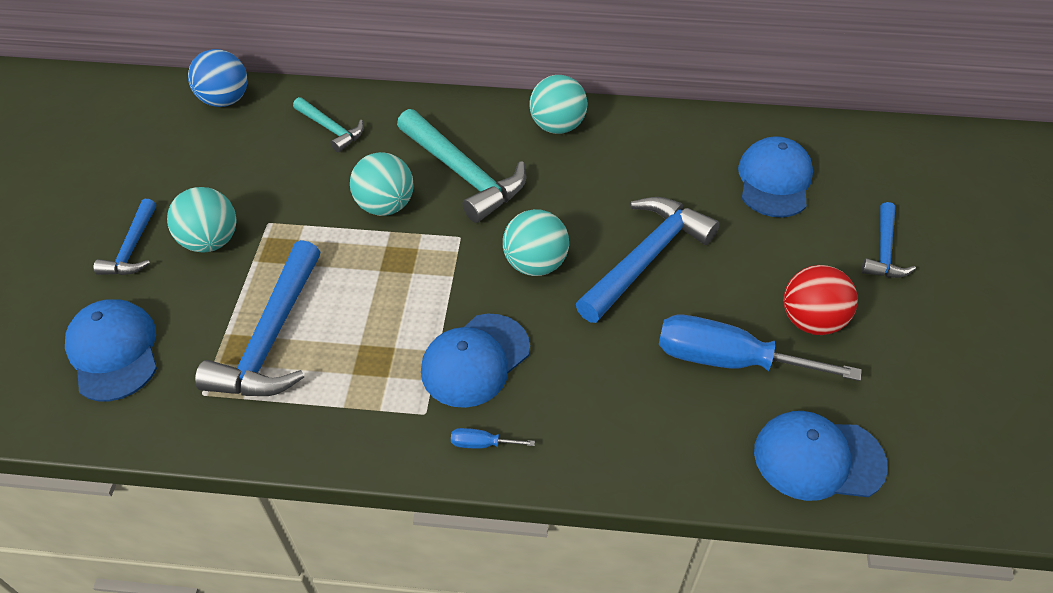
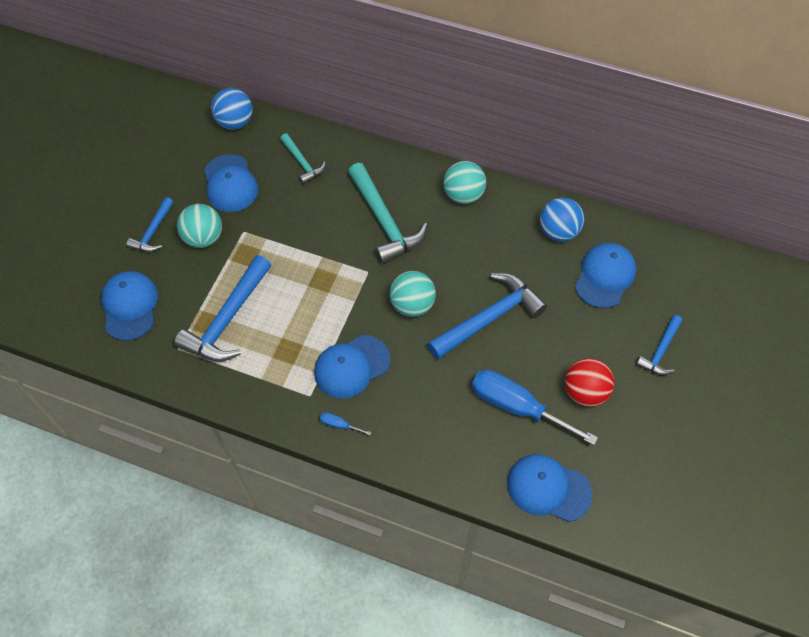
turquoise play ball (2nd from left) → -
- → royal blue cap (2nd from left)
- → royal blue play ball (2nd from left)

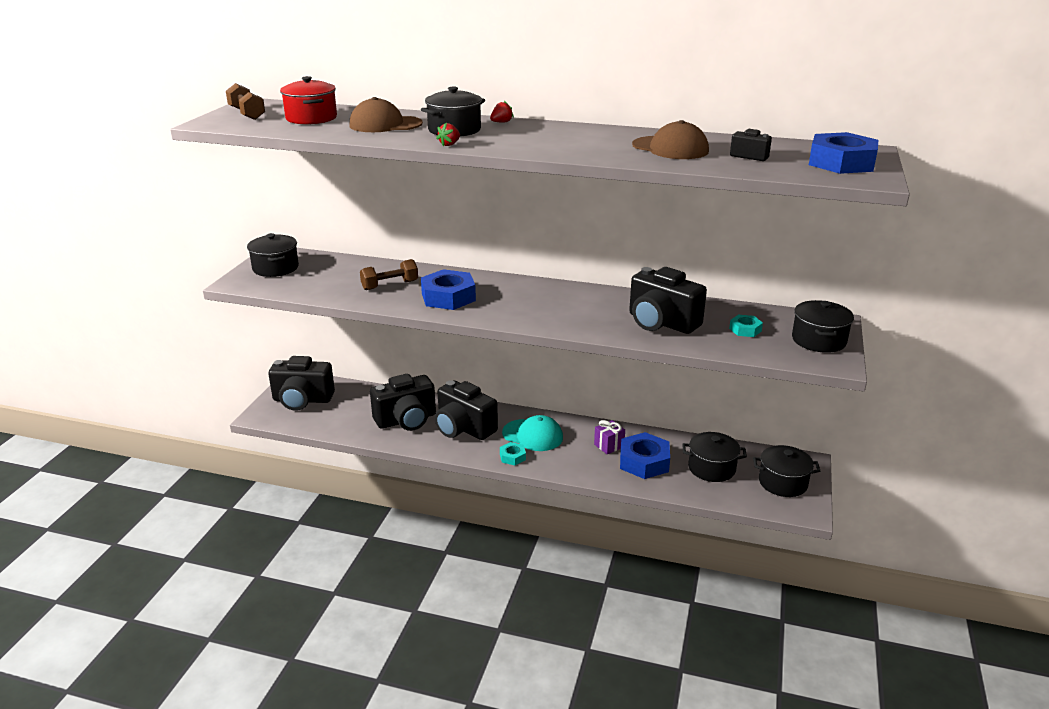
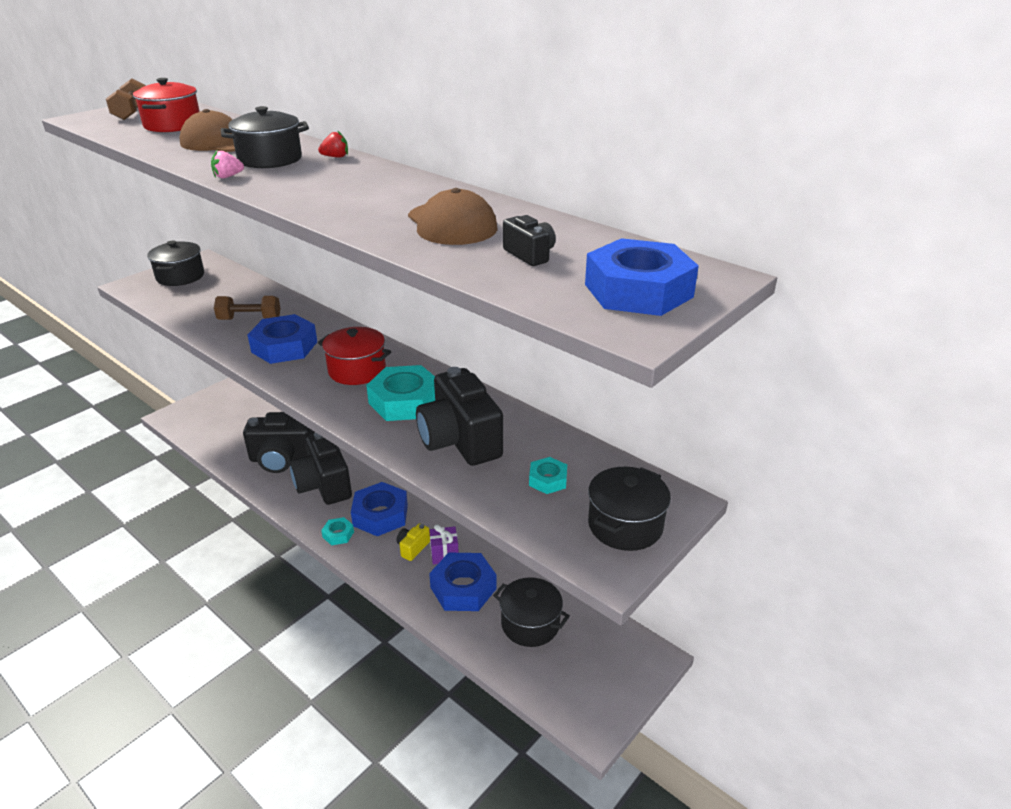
ebony photo camera (1st from left) → -
ebony cooking pot (4th from left) → -
- → red cooking pot (2nd from left)
- → turquoise hexagon nut (2nd from left)
- → yellow photo camera
turquoise cap → royal blue hexagon nut (2nd from left)
red strawberry (1st from left) → rose-pink strawberry

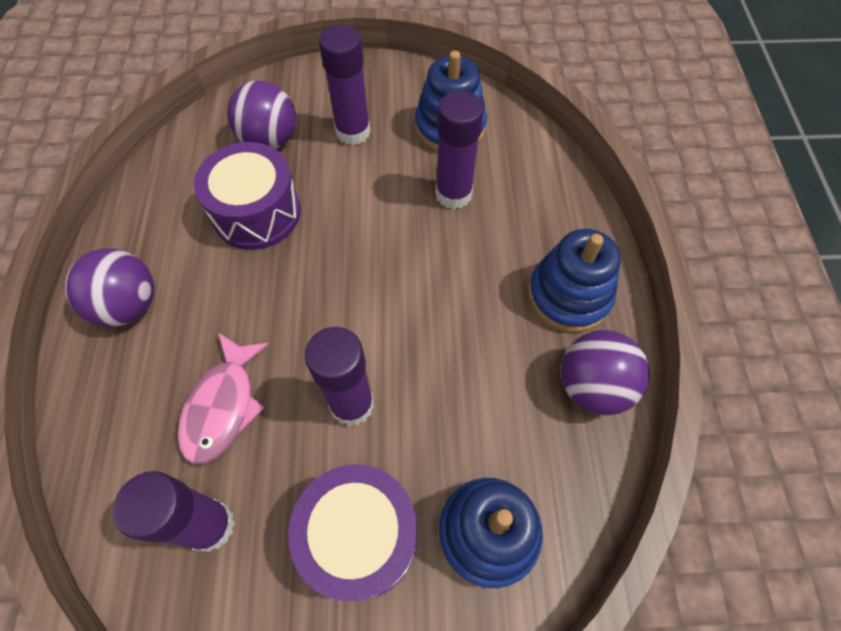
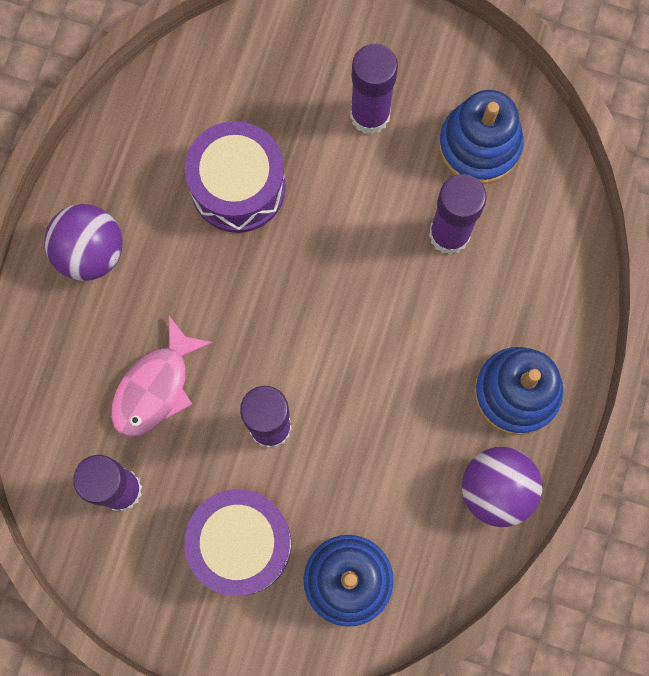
violet play ball (2nd from left) → -

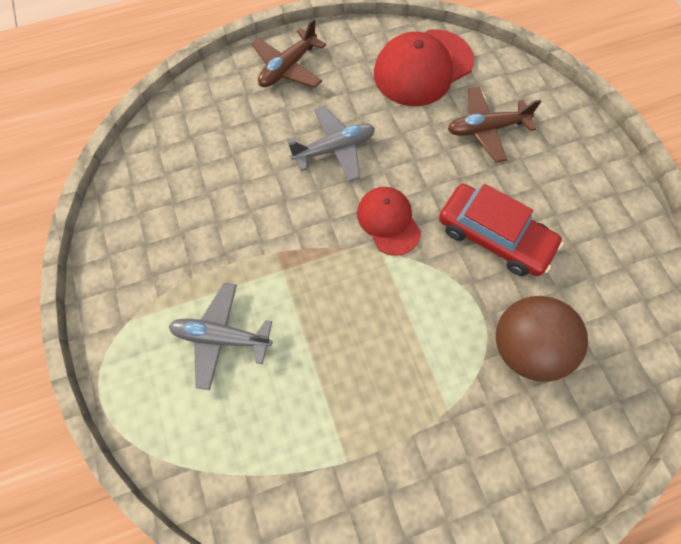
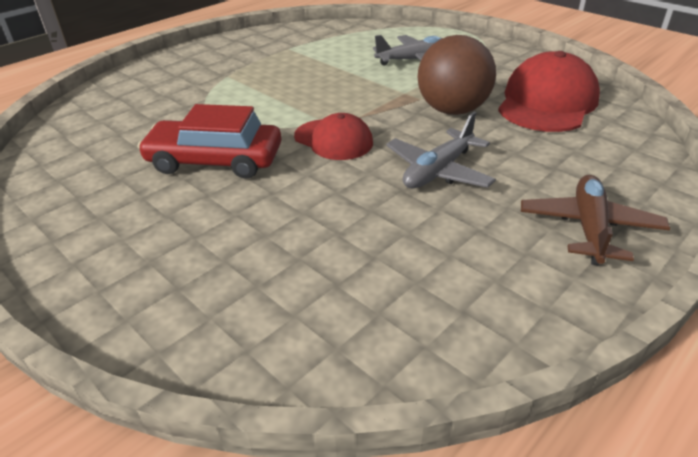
dark brown aeroplane (2nd from left) → -
red cap (2nd from left), move
dark brown play ball, move

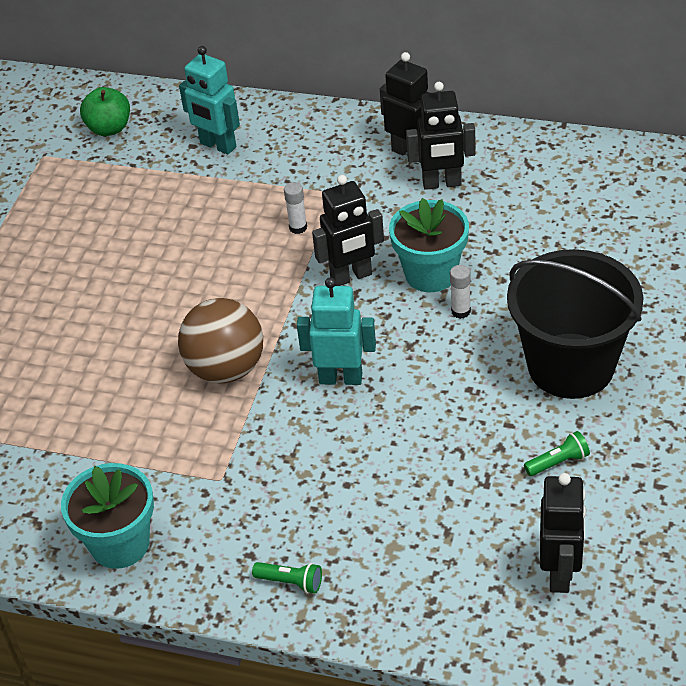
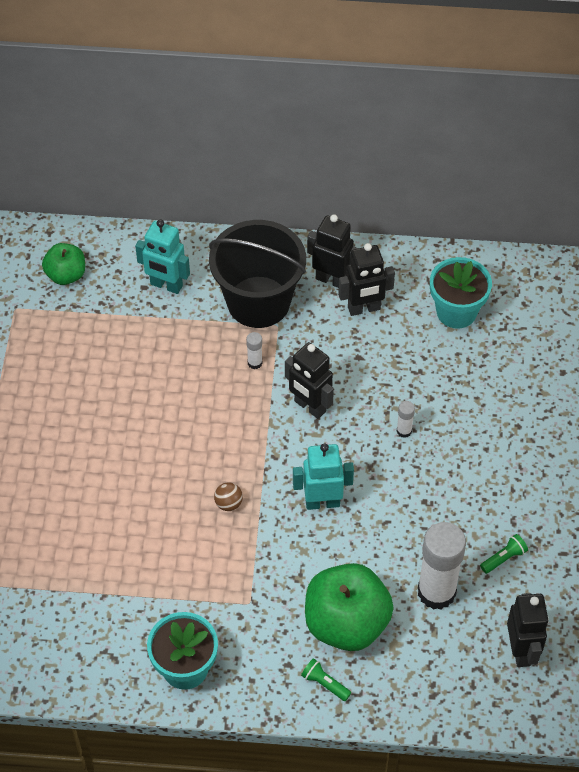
- → leaf-green apple (2nd from left)
- → snow-white glue stick (3rd from left)
turquoise plant pot (2nd from left), move
ebony pail, move
leaf-green pocket torch (1st from left), 150 degrees counterclockwise
ebony toy robot (1st from left), 75 degrees clockwise
dark brown play ball, x0.43

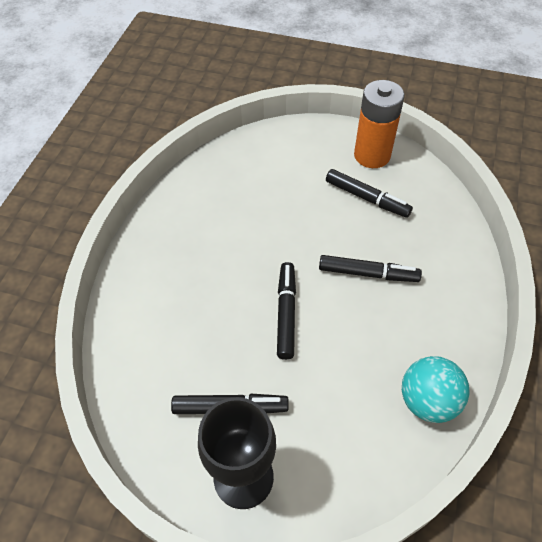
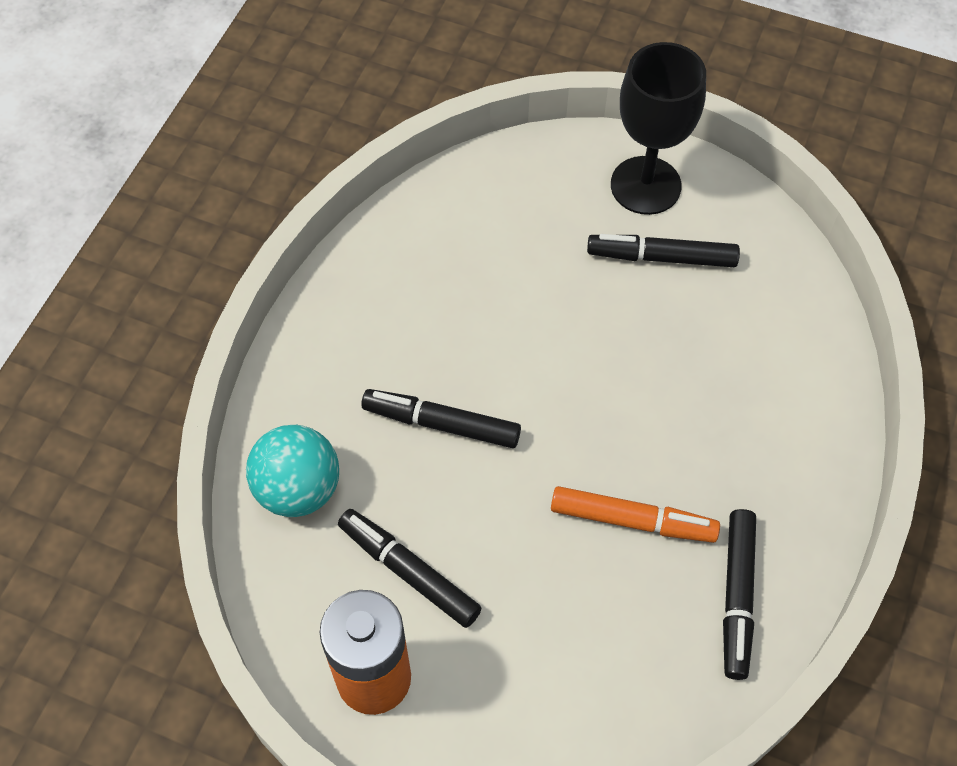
- → orange felt pen
ebony felt pen (2nd from left in the first image) → ebony felt pen (4th from left), move
turquoise play ball, move

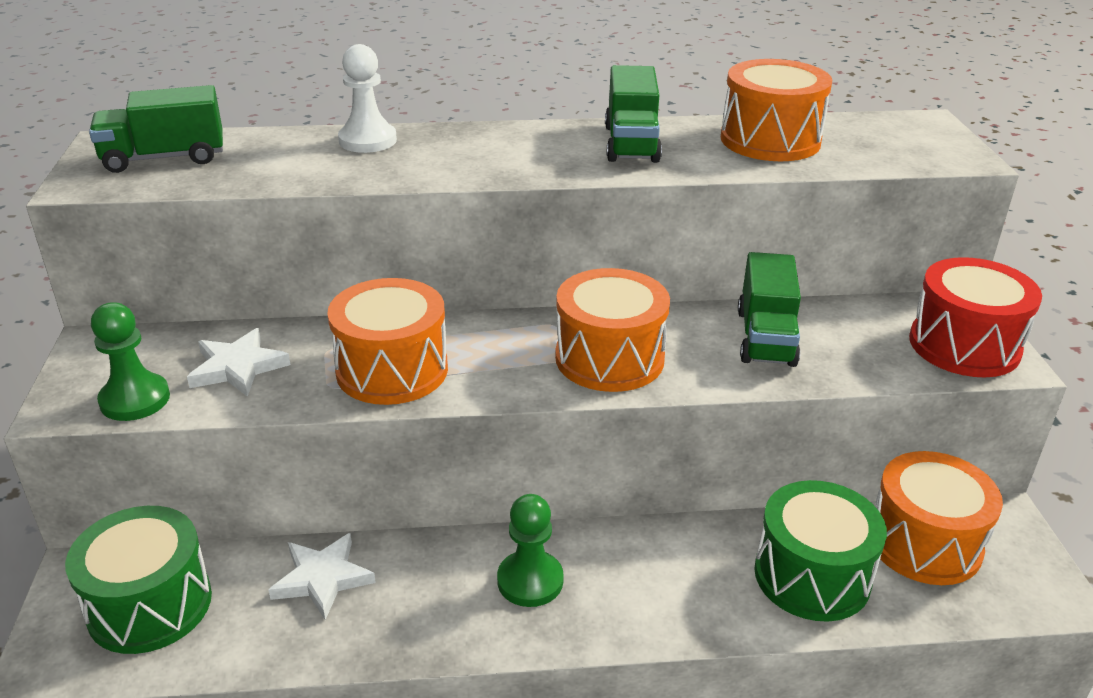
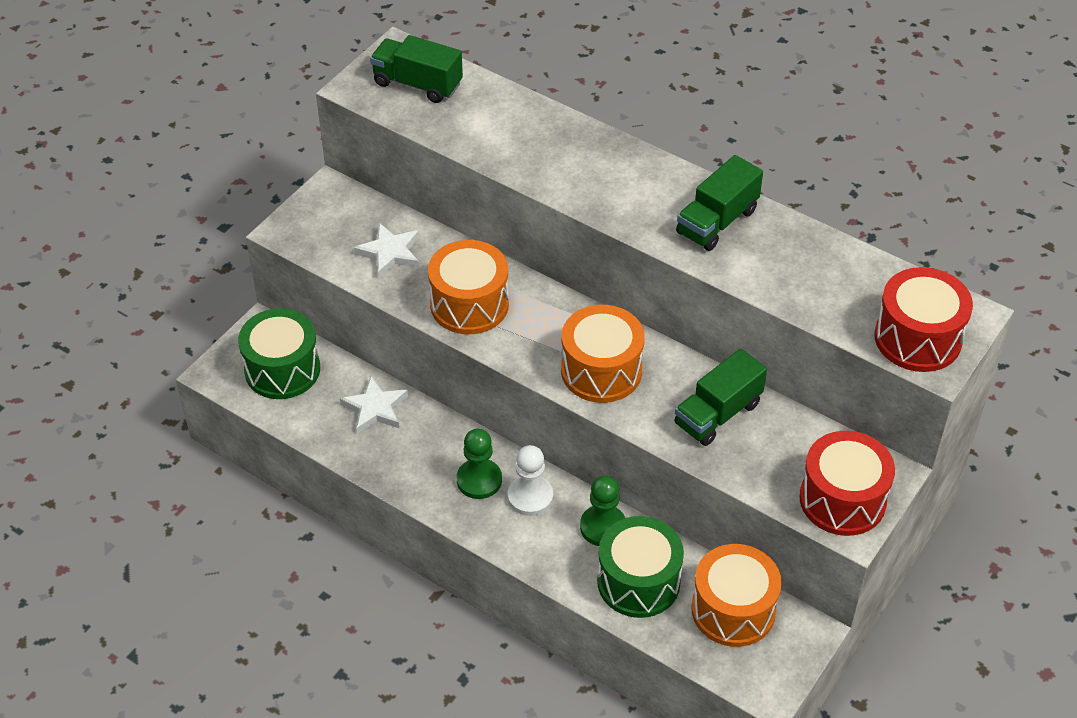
orange drum (3rd from left) → -
- → red drum (2nd from left)
leaf-green chess pawn (1st from left in the first image) → leaf-green chess pawn (2nd from left), move
snow-white chess pawn, move

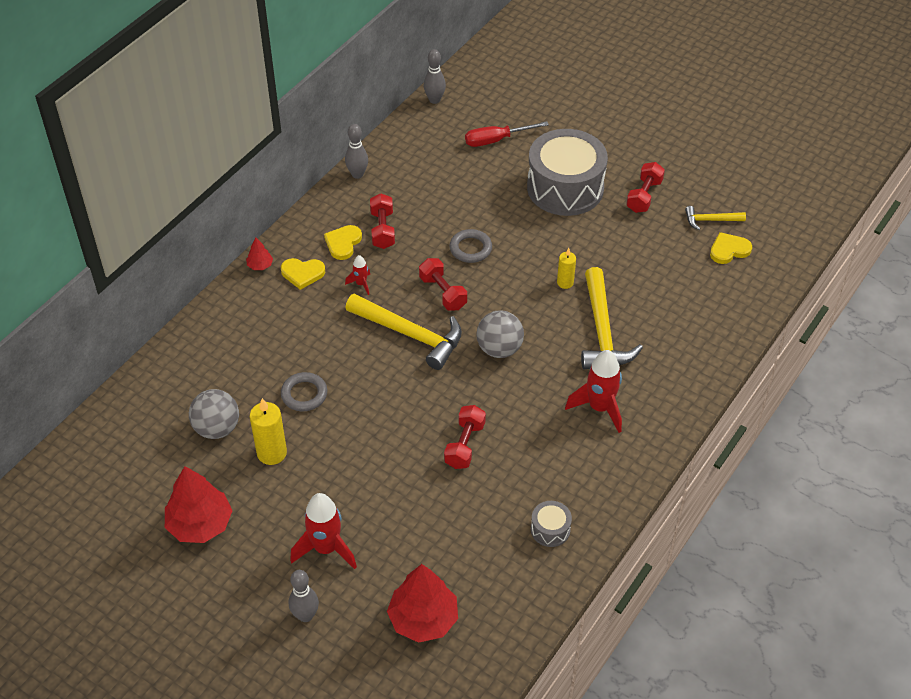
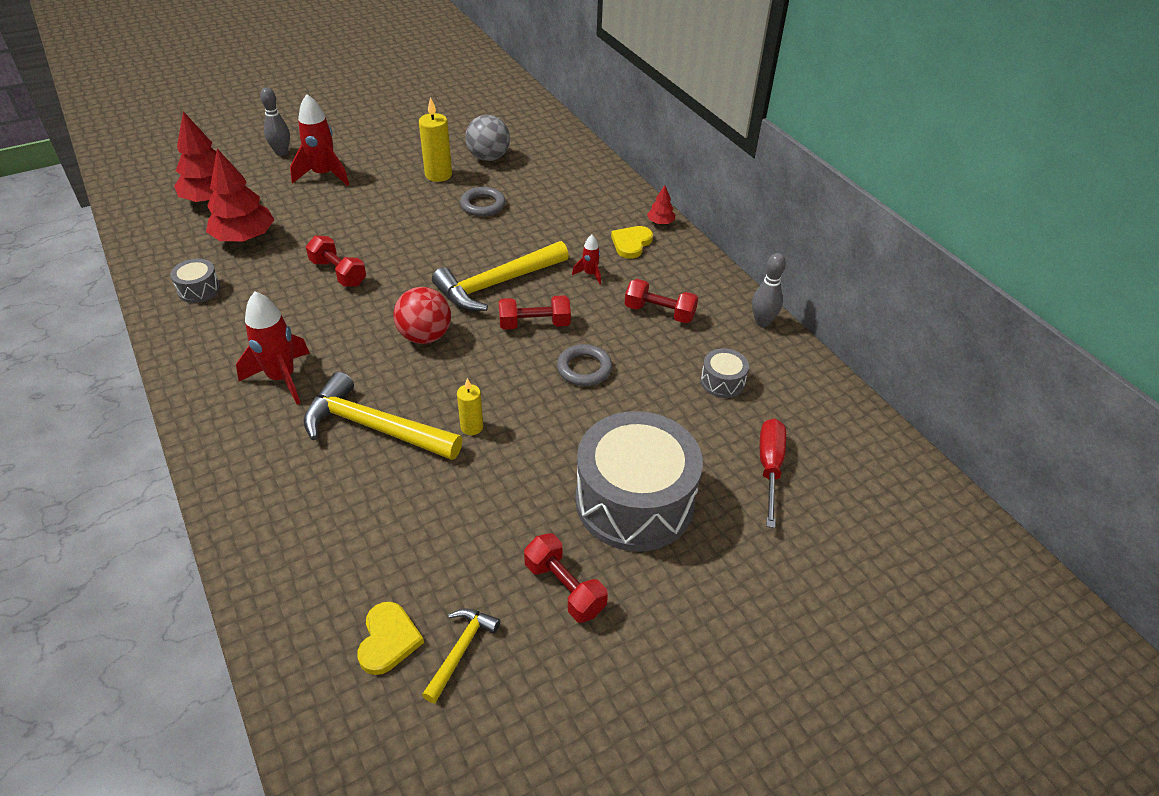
yellow heart (2nd from left) → -
ash-grey skittle (3rd from left) → -
- → ash-grey drum (3rd from left)
red tree (1st from left in the first image) → red tree (2nd from left), move
ash-grey play ball (2nd from left) → red play ball

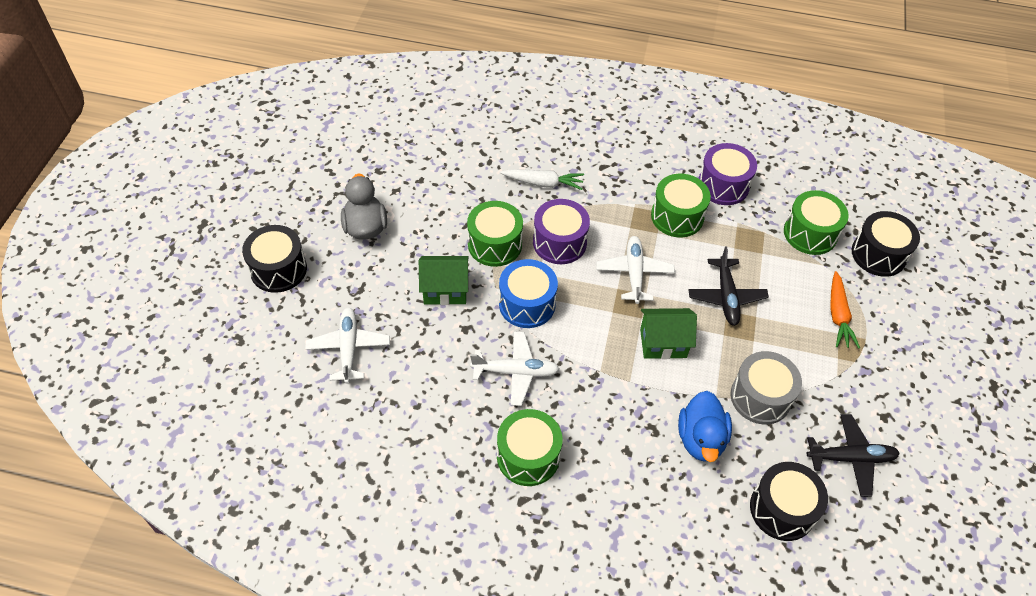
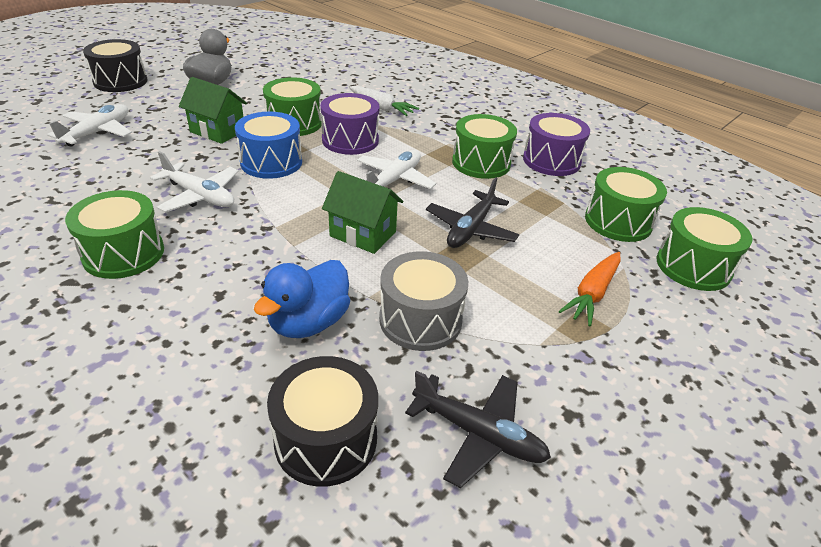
ebony drum (3rd from left) → leaf-green drum (5th from left)

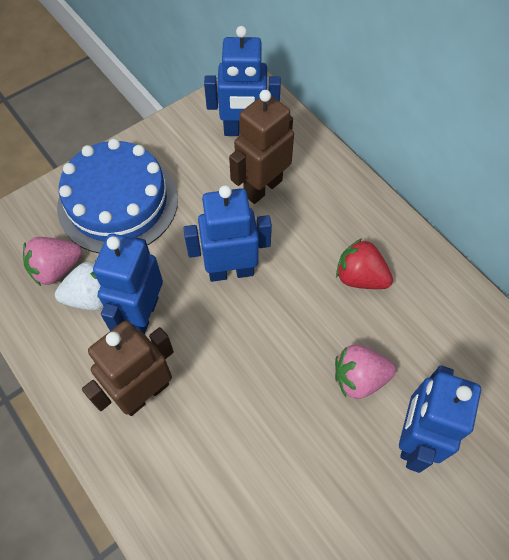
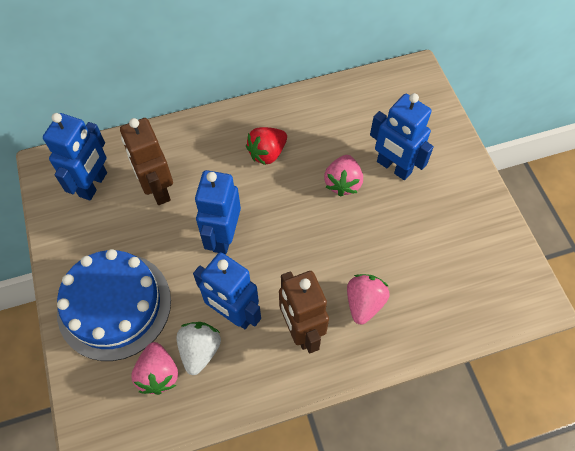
- → rose-pink strawberry (3rd from left)

